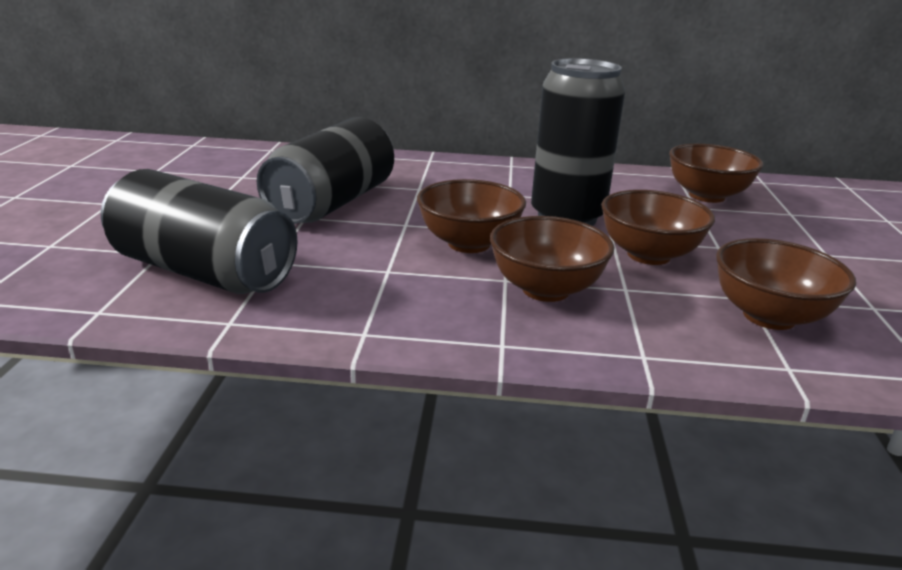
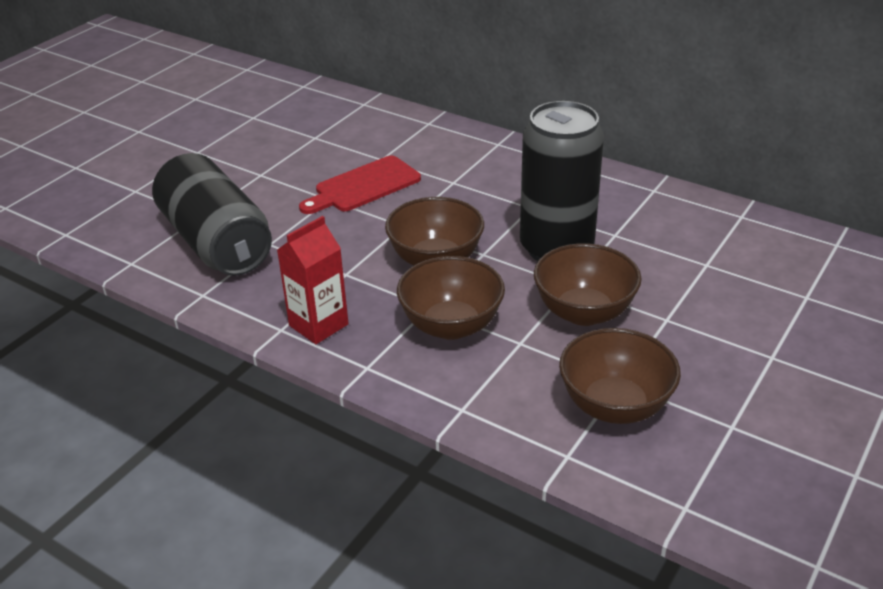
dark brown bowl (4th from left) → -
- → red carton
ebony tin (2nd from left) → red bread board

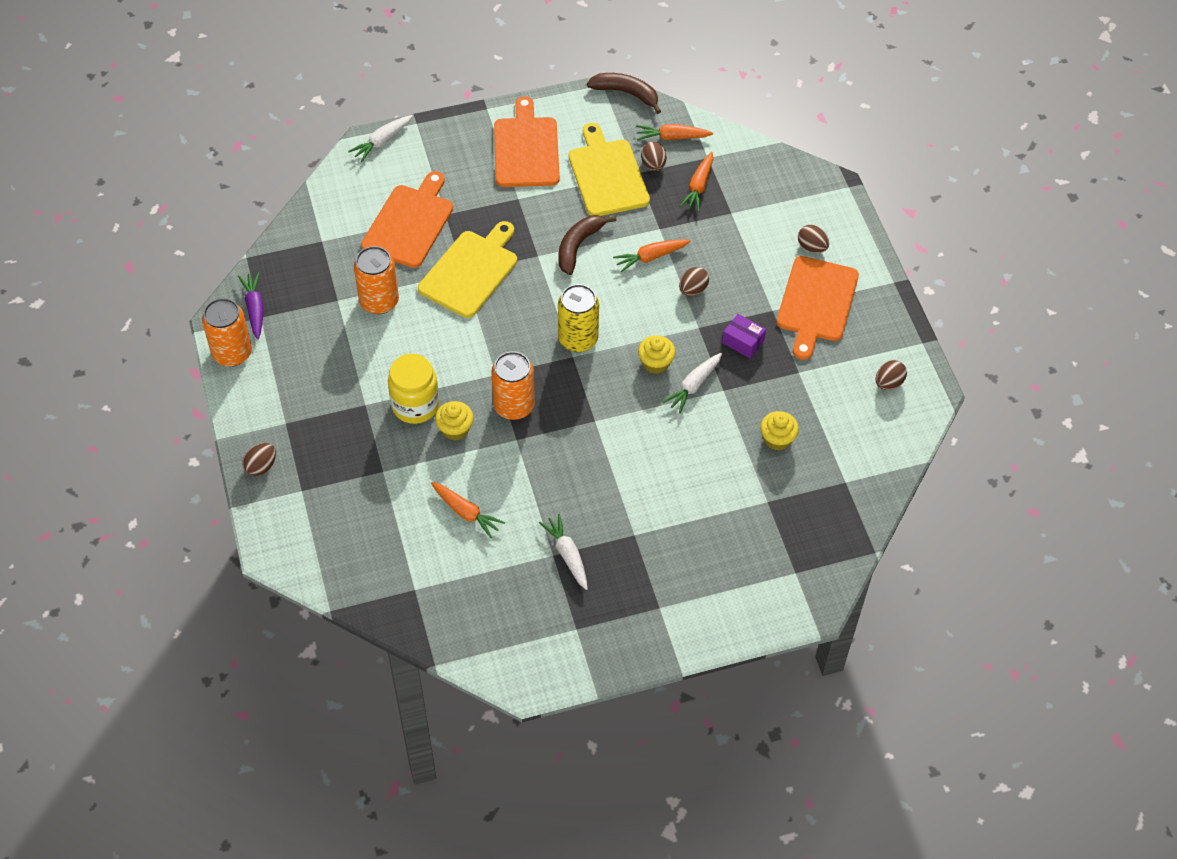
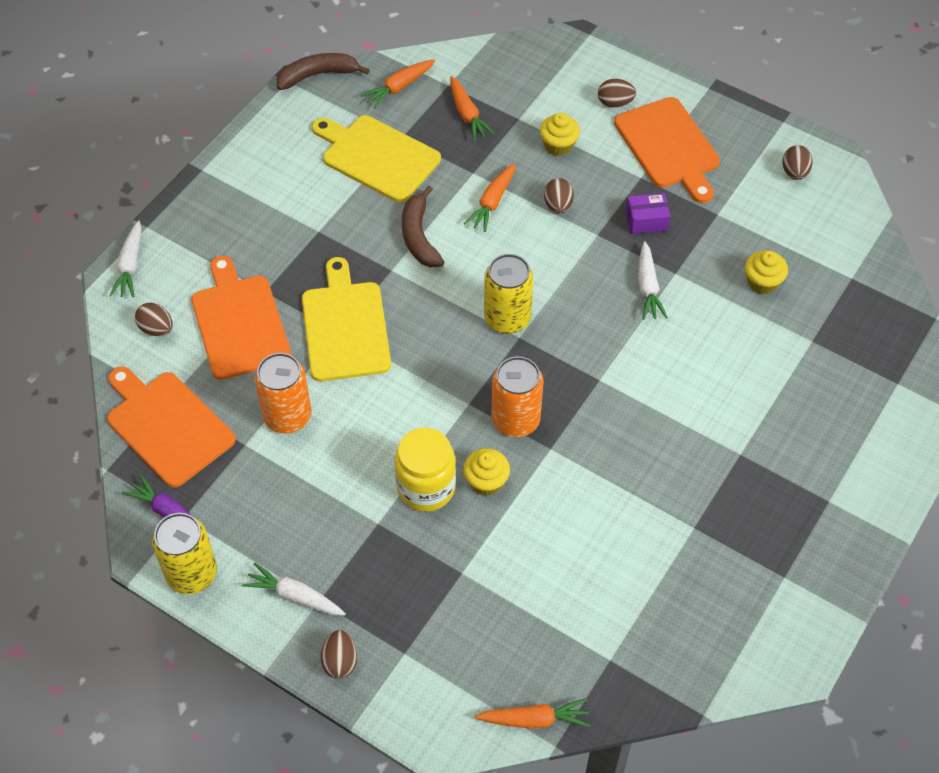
orange root vegetable (1st from left in the first image) → orange root vegetable (4th from left), move
orange bread board (2nd from left in the first image) → orange bread board (1st from left), move
snow-white root vegetable (2nd from left), move
yellow fairy cake (2nd from left), move
dark brown egg shape (2nd from left in the first image) → dark brown egg shape (1st from left), move
orange tin (1st from left) → yellow tin (1st from left)

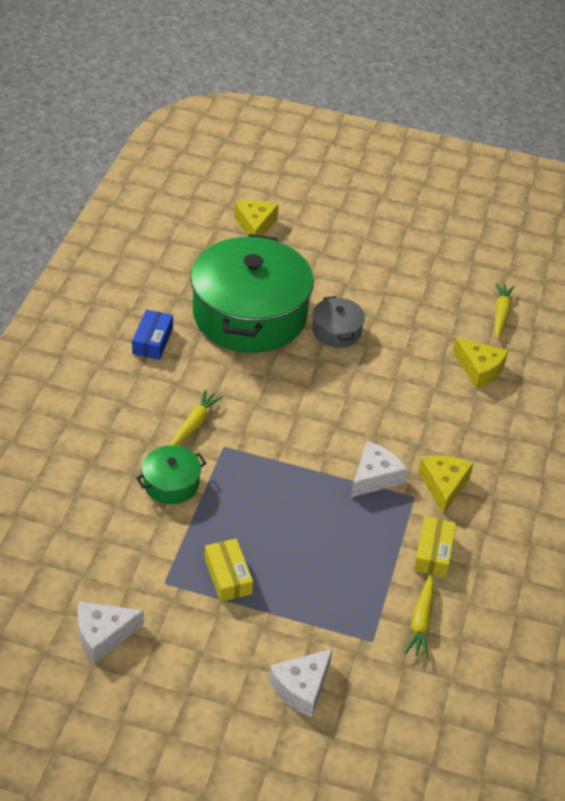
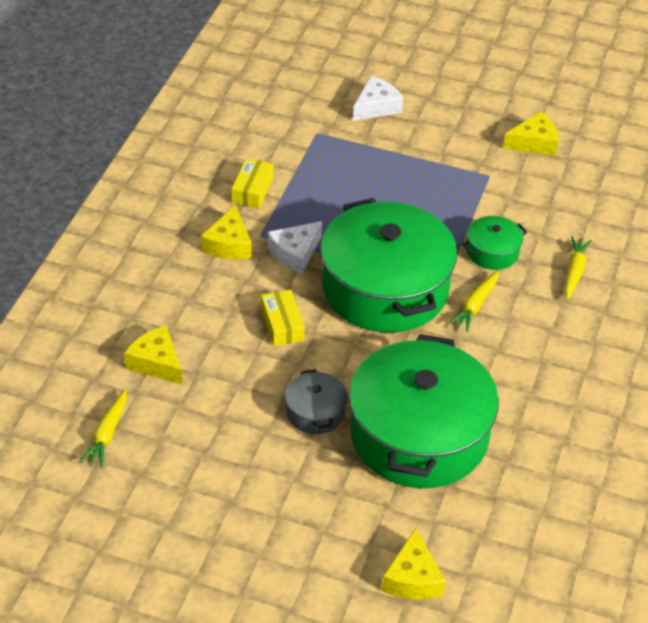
royal blue parcel → -
- → leaf-green cooking pot (1st from left)
yellow parcel (1st from left in the first image) → yellow parcel (2nd from left), move
yellow root vegetable (2nd from left in the first image) → yellow root vegetable (3rd from left), move
snow-white piece of cheese (1st from left) → yellow piece of cheese (4th from left)

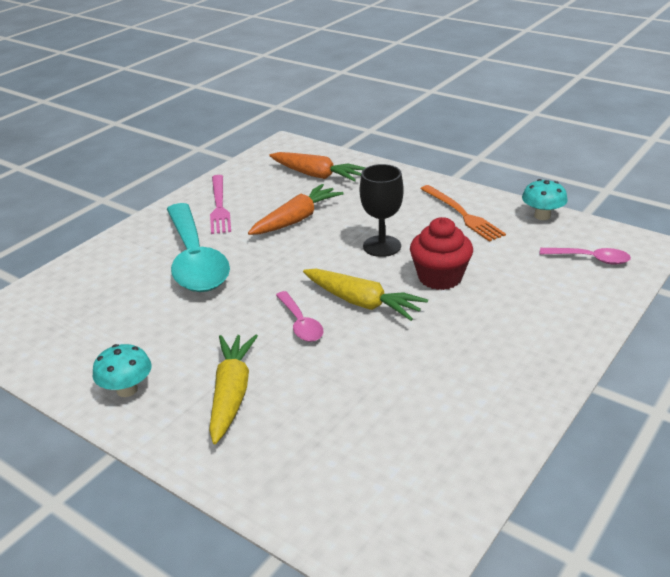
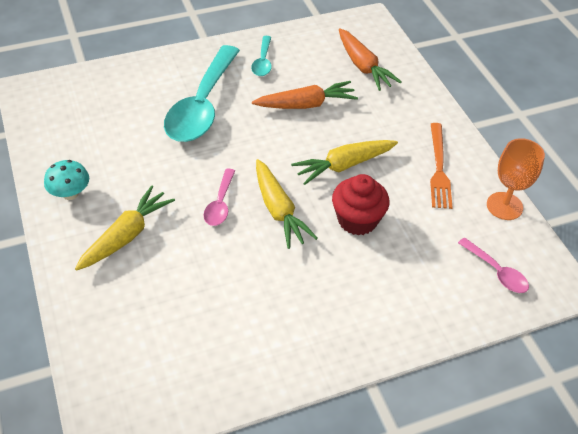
rose-pink dinner fork → turquoise spoon (2nd from left)
ebony chalice → yellow root vegetable (3rd from left)
turquoise mushroom (2nd from left) → orange chalice

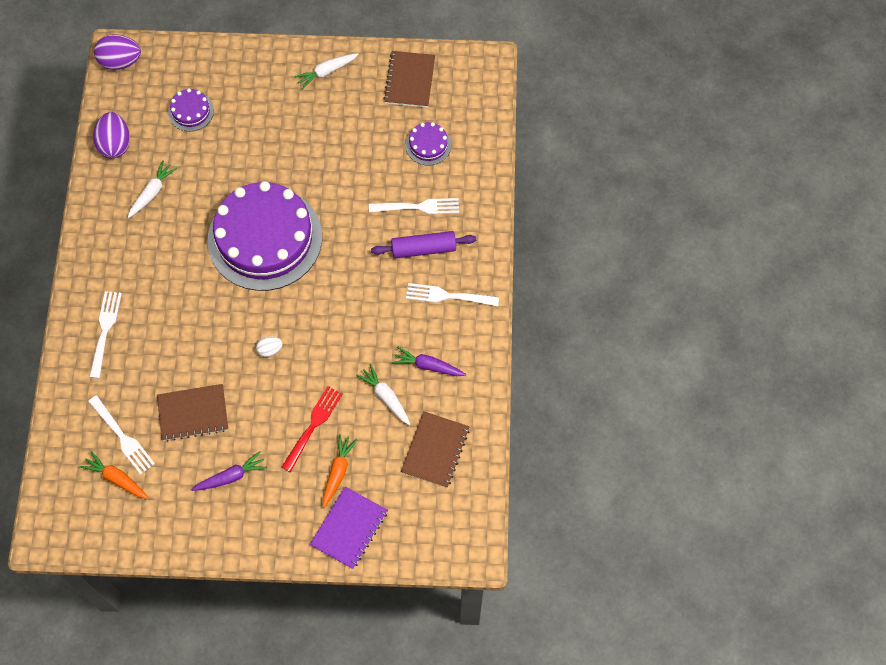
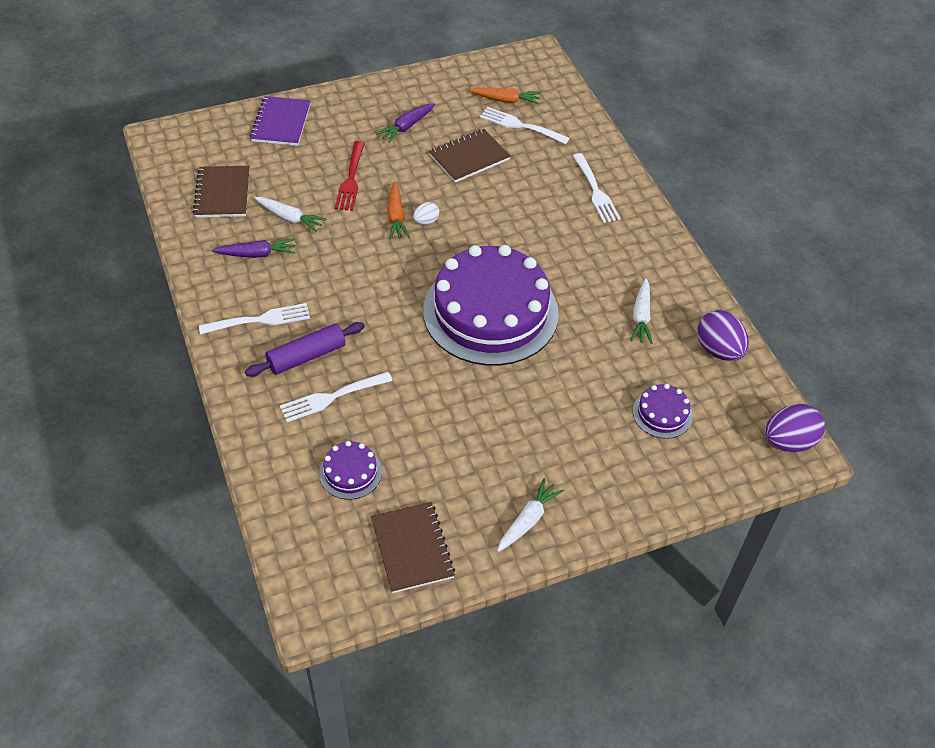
orange root vegetable (2nd from left in the first image) → orange root vegetable (1st from left), move

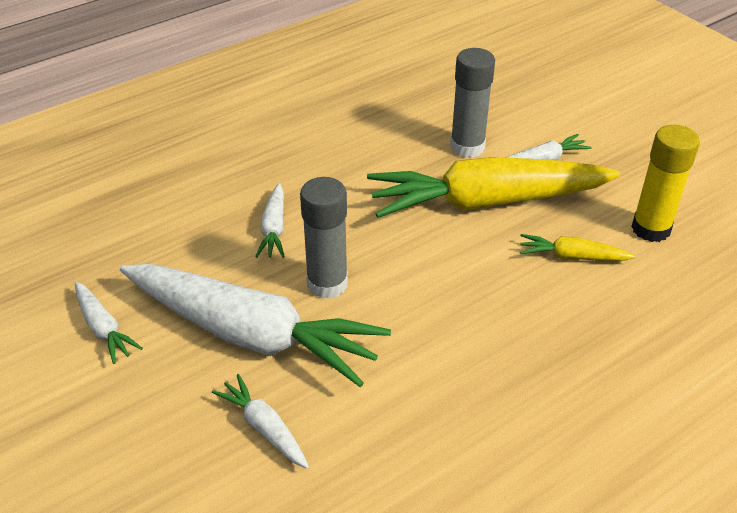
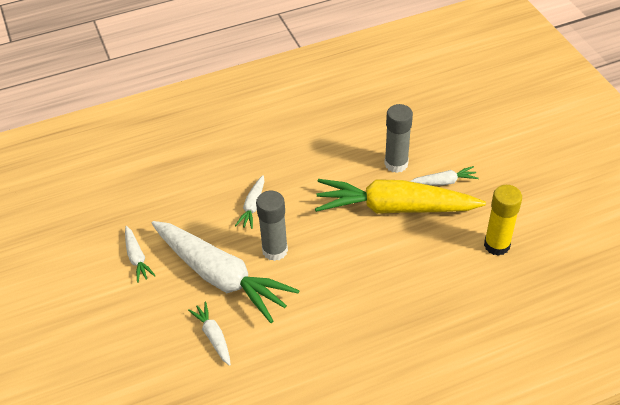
yellow root vegetable (2nd from left) → -

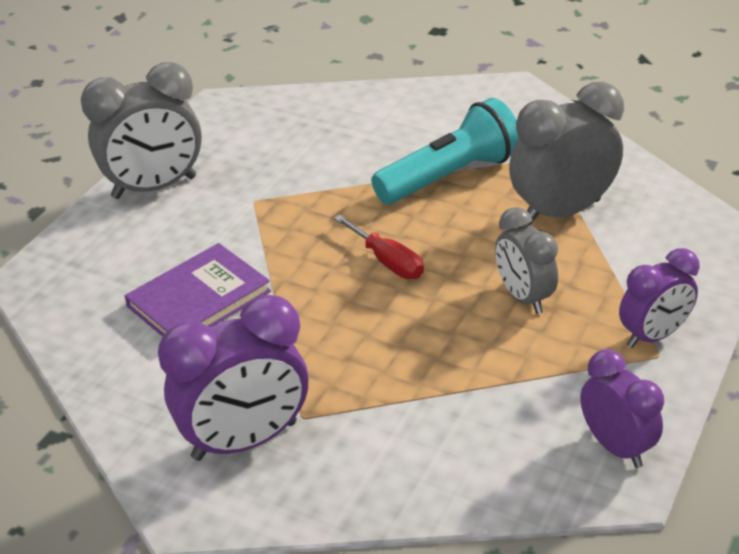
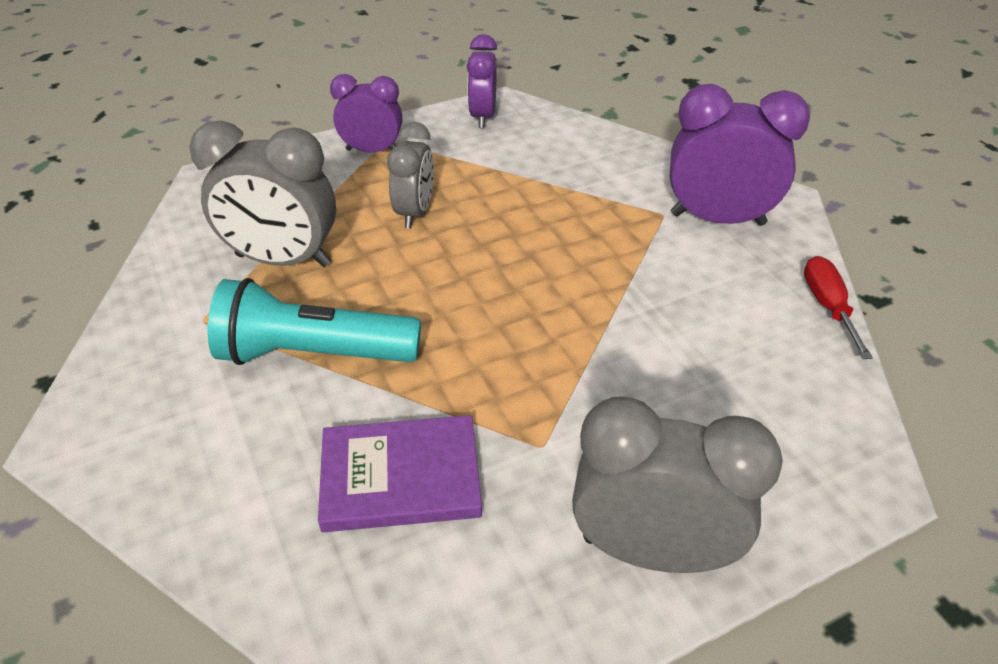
violet hardcover, move
red flat screwdriver, move

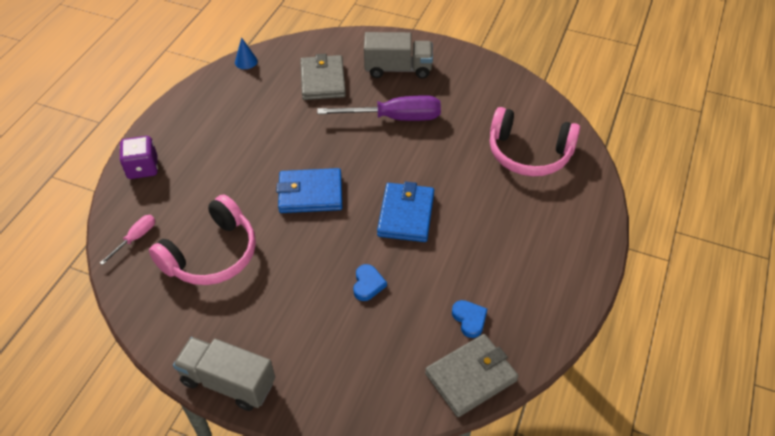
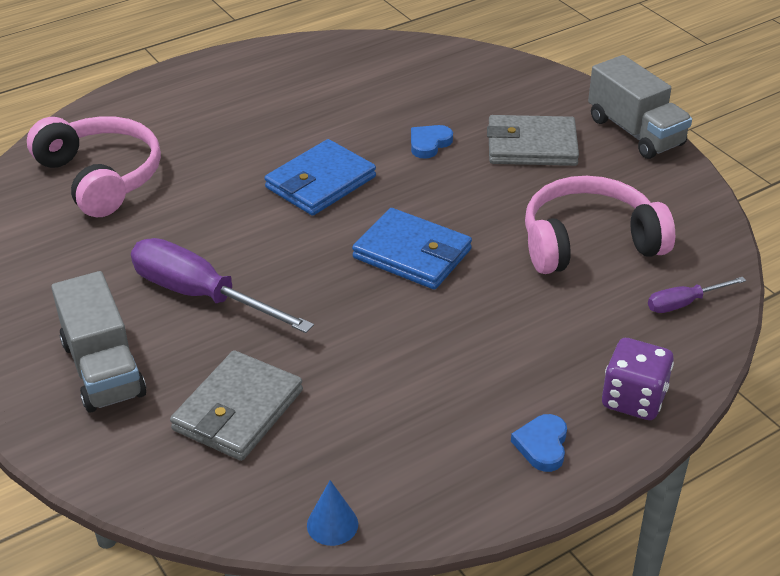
ash-grey card wallet (2nd from left), move
royal blue heart (2nd from left), move
rose-pink flat screwdriver → violet flat screwdriver (2nd from left)
ash-grey toy truck (2nd from left in the first image) → ash-grey toy truck (1st from left), 150 degrees counterclockwise

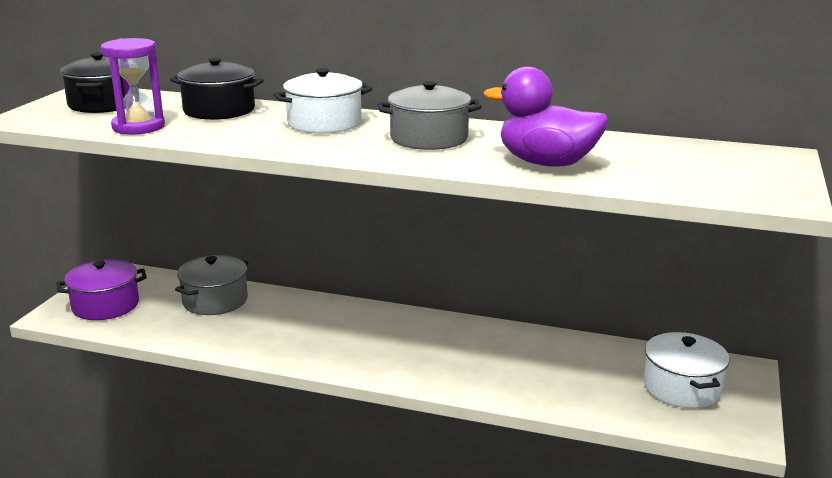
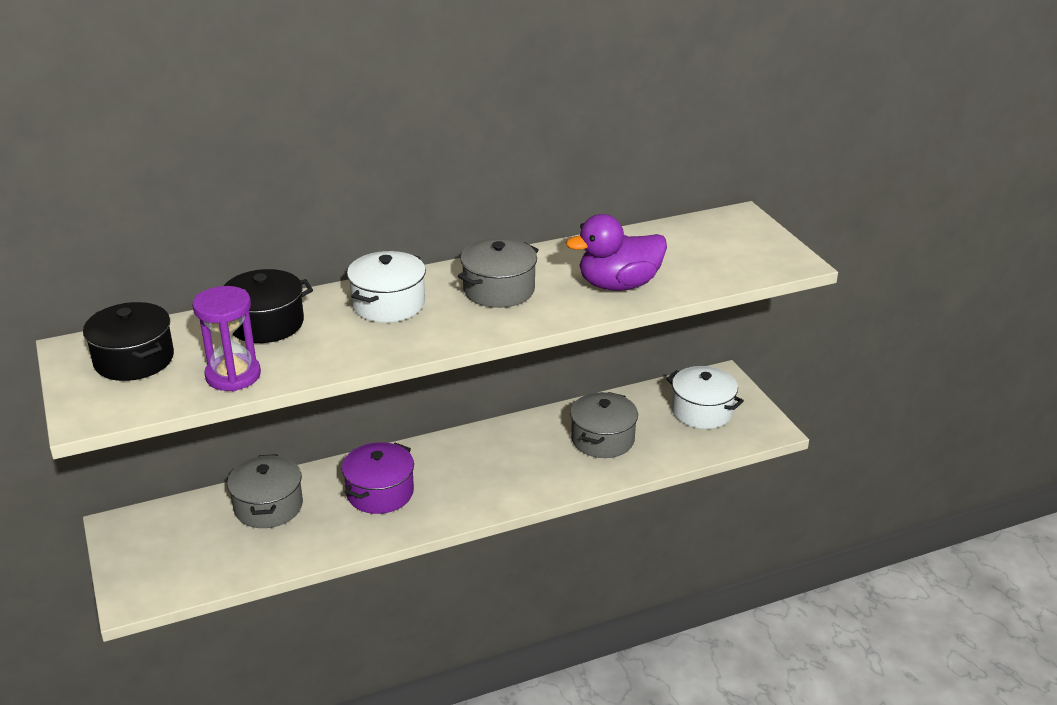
- → ash-grey cooking pot (3rd from left)
violet cooking pot, move

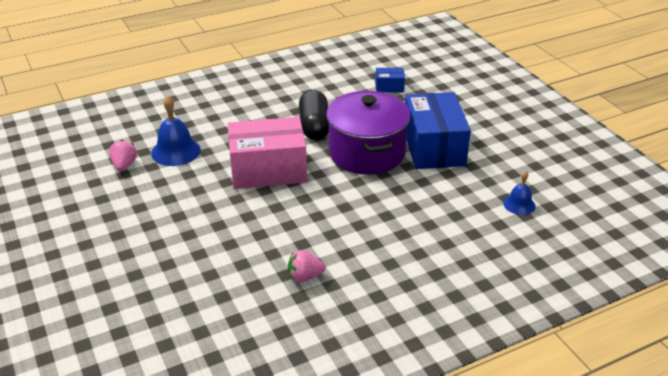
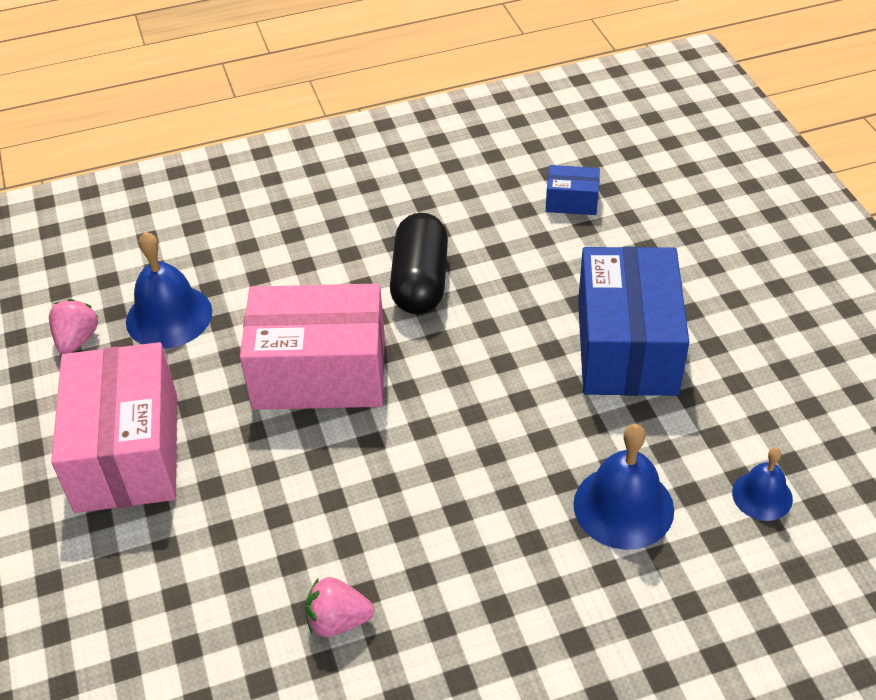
violet cooking pot → -
- → rose-pink parcel (1st from left)
- → royal blue school bell (2nd from left)

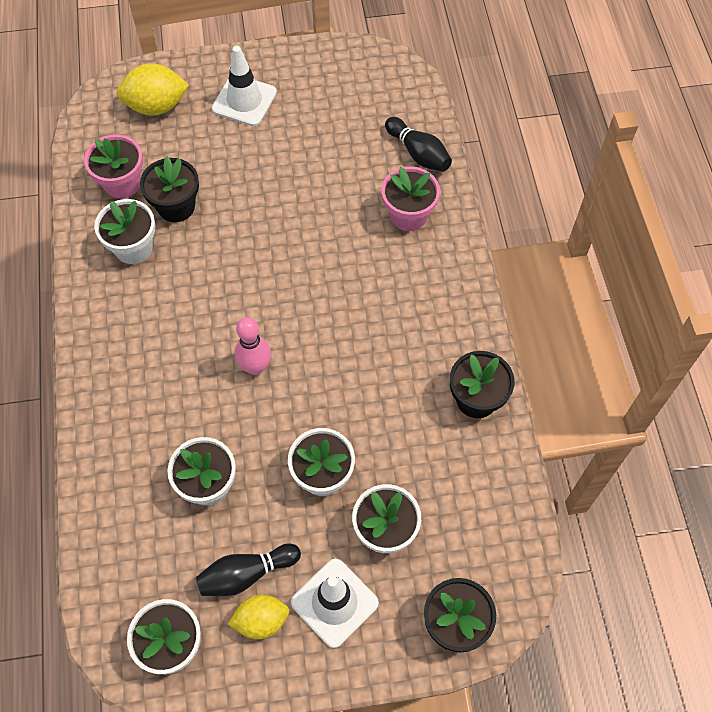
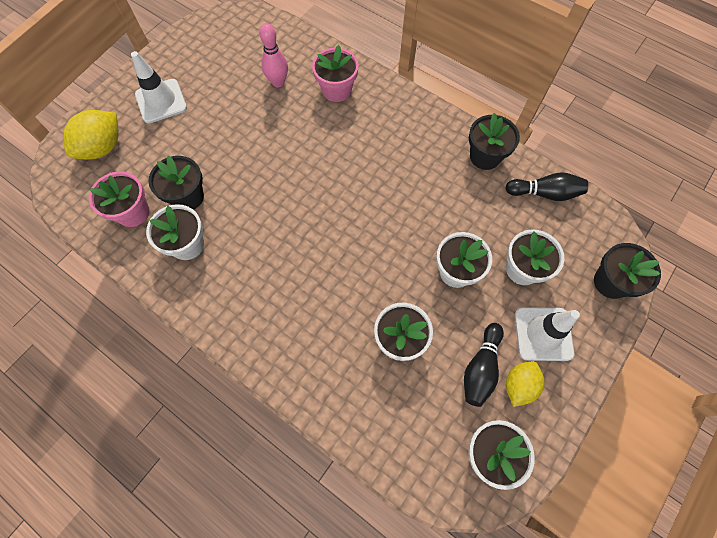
rose-pink skittle, move
ebony skittle (2nd from left), move

